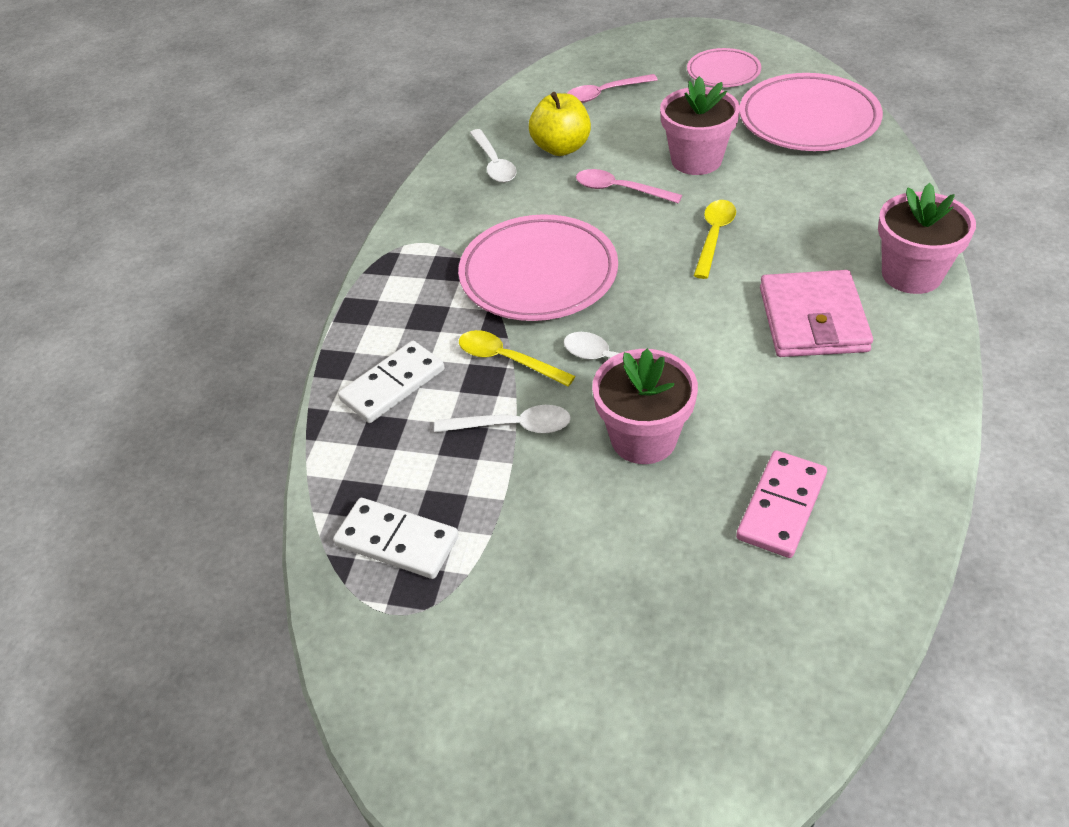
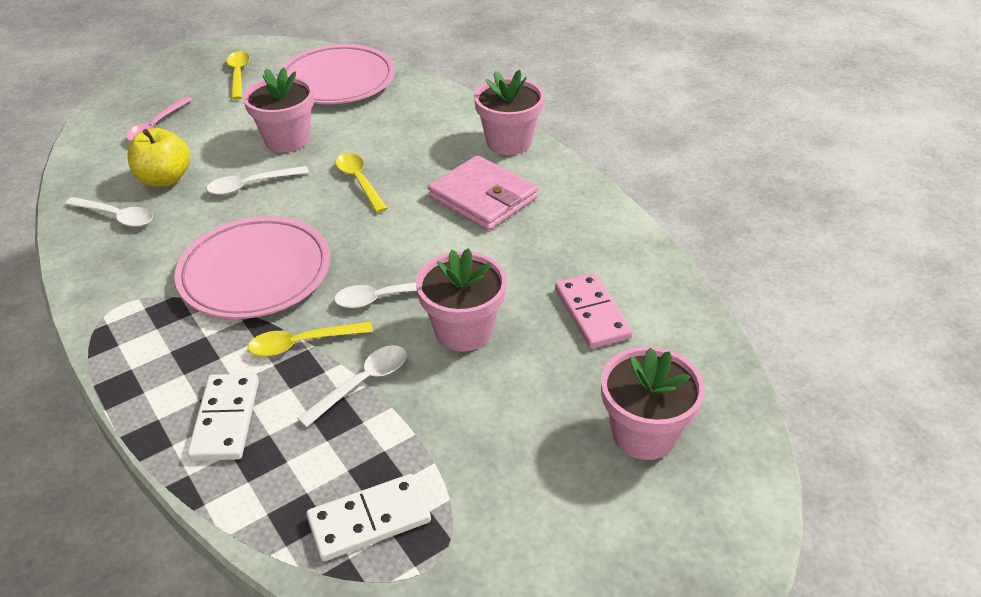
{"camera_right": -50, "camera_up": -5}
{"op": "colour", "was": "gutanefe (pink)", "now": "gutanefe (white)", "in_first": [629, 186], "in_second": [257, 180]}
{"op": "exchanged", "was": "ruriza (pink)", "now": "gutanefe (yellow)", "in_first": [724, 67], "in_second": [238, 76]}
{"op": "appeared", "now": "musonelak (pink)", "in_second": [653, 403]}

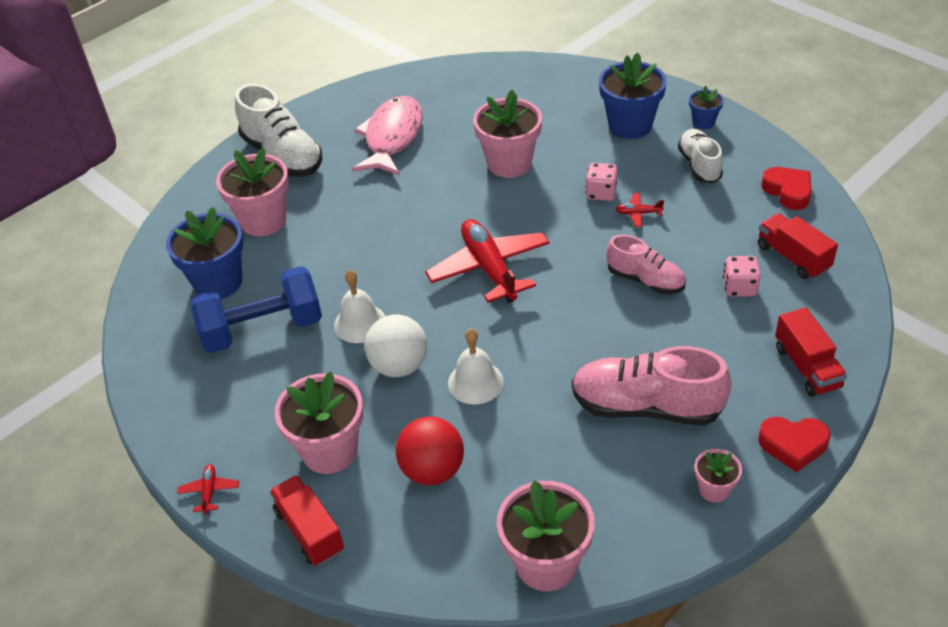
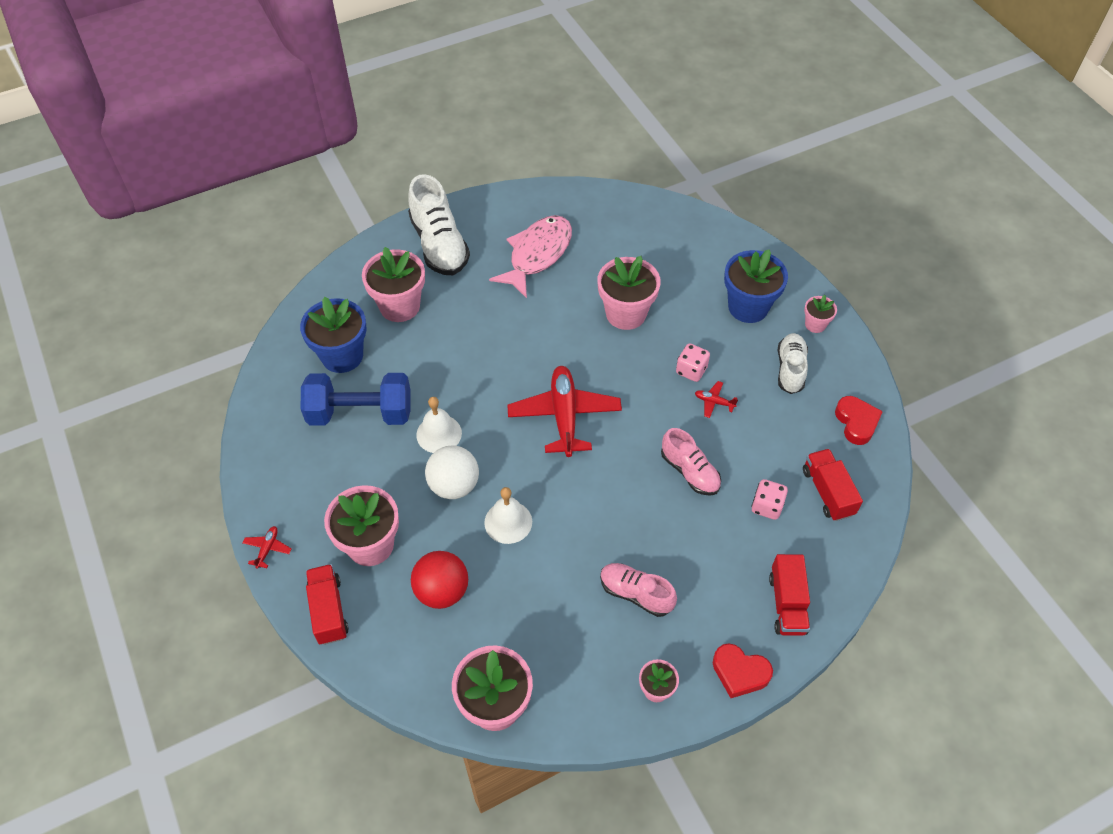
{"camera_right": 15, "camera_up": 10}
{"op": "size", "was": "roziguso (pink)", "in_first": [652, 386], "in_second": [638, 590], "ratio": 0.62}
{"op": "colour", "was": "musonelak (blue)", "now": "musonelak (pink)", "in_first": [706, 107], "in_second": [820, 314]}

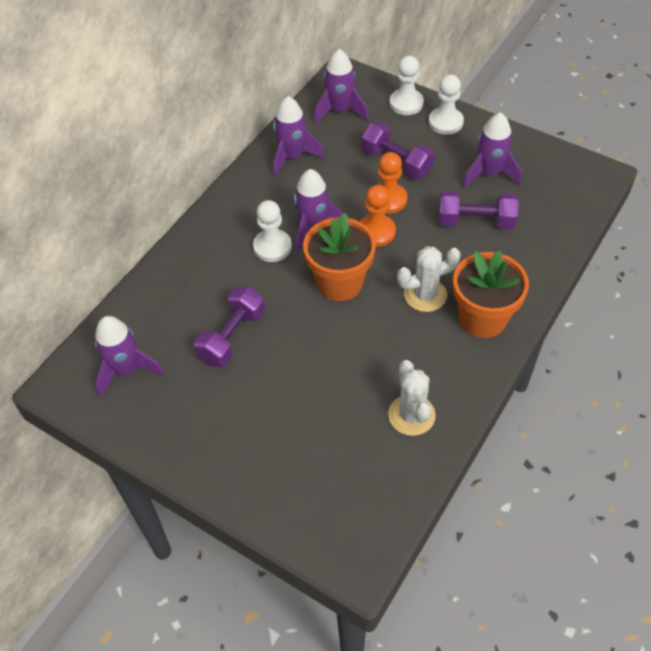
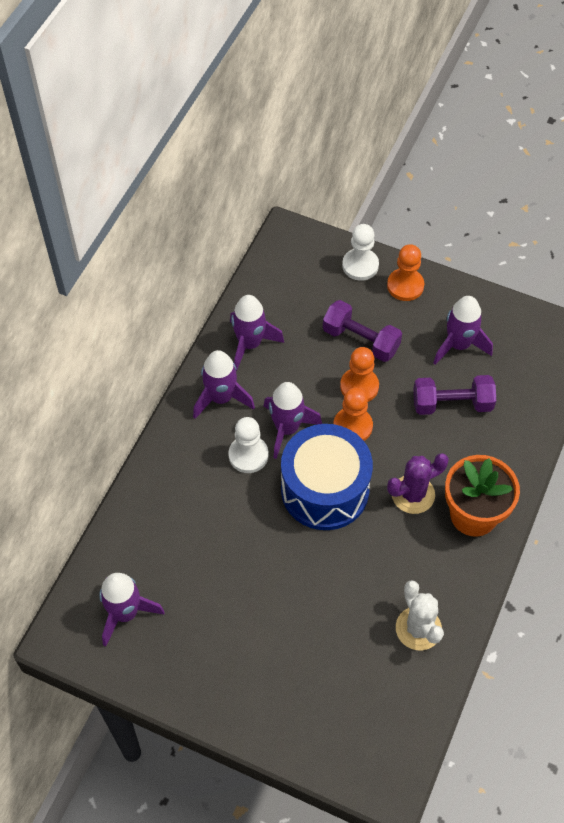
{"camera_right": -10, "camera_up": 5}
{"op": "relocated", "was": "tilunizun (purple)", "in_first": [341, 86], "in_second": [224, 384]}
{"op": "exchanged", "was": "musonelak (orange)", "now": "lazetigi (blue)", "in_first": [339, 257], "in_second": [327, 477]}
{"op": "colour", "was": "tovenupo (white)", "now": "tovenupo (orange)", "in_first": [446, 104], "in_second": [405, 272]}
{"op": "colour", "was": "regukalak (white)", "now": "regukalak (purple)", "in_first": [429, 279], "in_second": [418, 483]}
{"op": "missing", "was": "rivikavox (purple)", "in_first": [229, 327]}

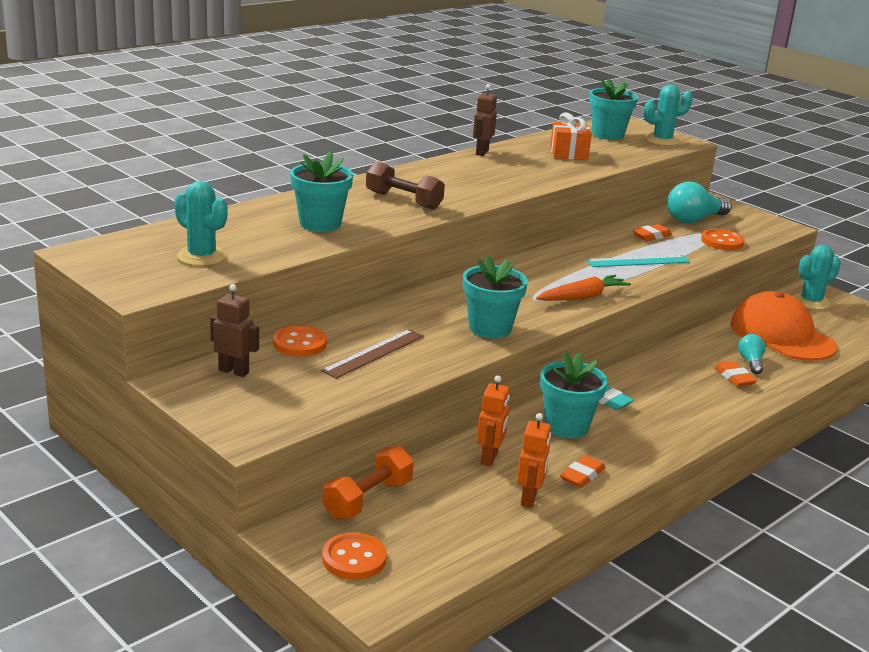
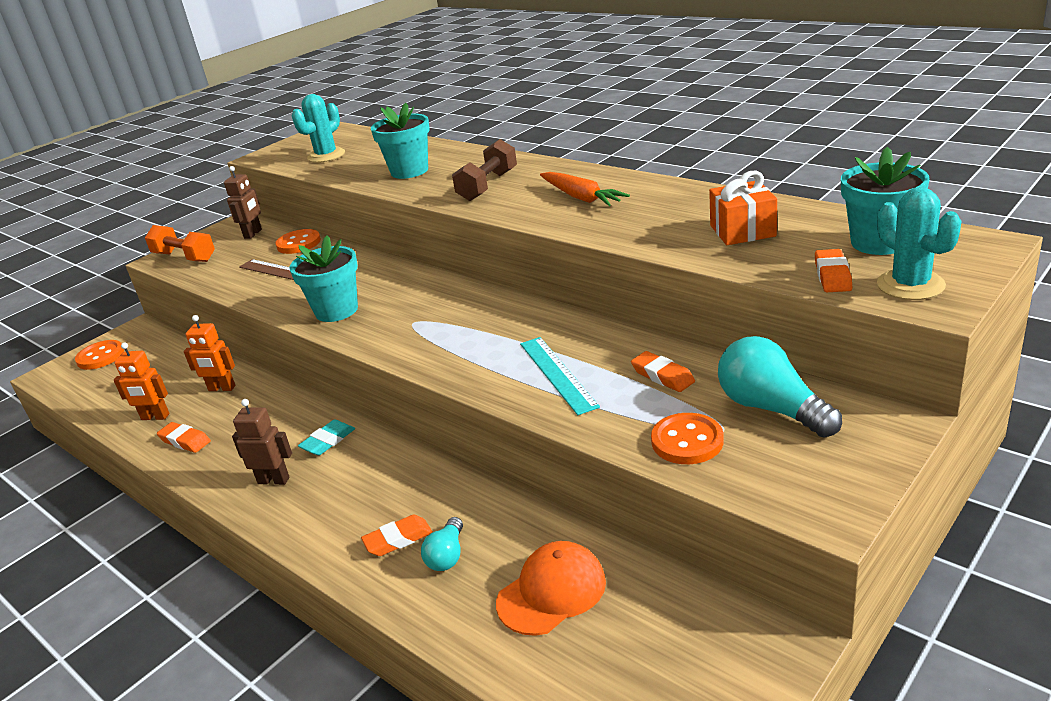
{"camera_right": 90, "camera_up": 5}
{"op": "relocated", "was": "rivikavox (orange)", "in_first": [368, 482], "in_second": [180, 243]}
{"op": "relocated", "was": "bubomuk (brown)", "in_first": [485, 120], "in_second": [262, 442]}
{"op": "spun", "was": "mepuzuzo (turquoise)", "in_first": [752, 354], "in_second": [442, 544], "clockwise": 105}
{"op": "size", "was": "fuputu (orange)", "in_first": [783, 326], "in_second": [551, 588], "ratio": 0.65}
{"op": "relocated", "was": "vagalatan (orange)", "in_first": [583, 288], "in_second": [585, 189]}
{"op": "appeared", "now": "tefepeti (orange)", "in_second": [833, 270]}
{"op": "missing", "was": "musonelak (turquoise)", "in_first": [573, 394]}
{"op": "missing", "was": "regukalak (turquoise)", "in_first": [817, 277]}

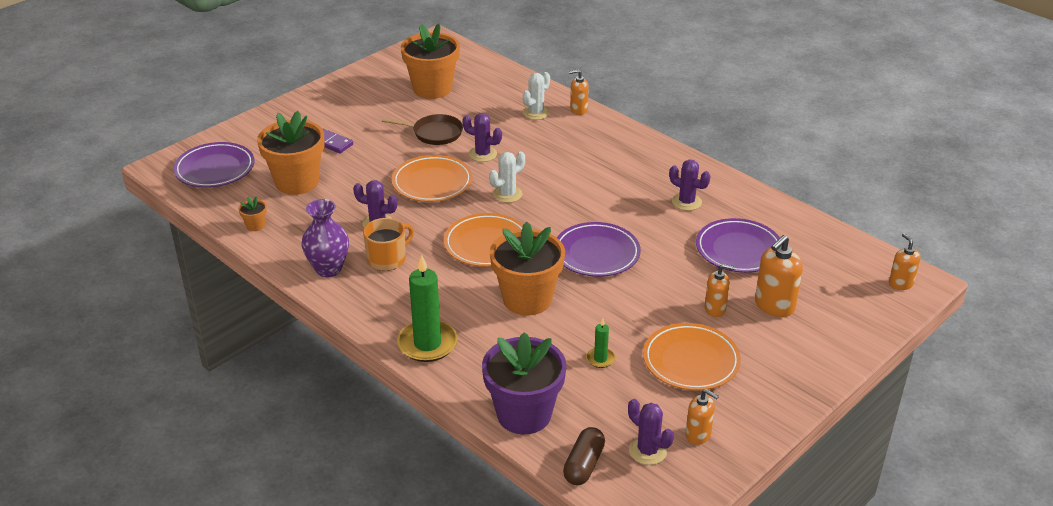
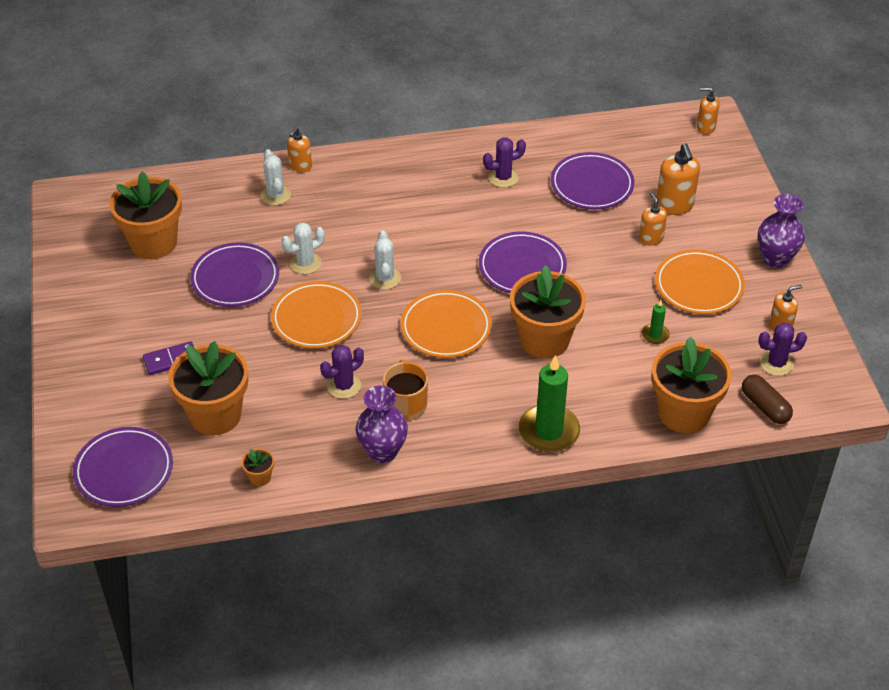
{"camera_right": -55, "camera_up": 10}
{"op": "exchanged", "was": "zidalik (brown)", "now": "ruriza (purple)", "in_first": [422, 129], "in_second": [234, 274]}
{"op": "colour", "was": "regukalak (purple)", "now": "regukalak (white)", "in_first": [482, 137], "in_second": [303, 248]}
{"op": "spun", "was": "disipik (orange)", "in_first": [720, 290], "in_second": [653, 218], "clockwise": -60}
{"op": "colour", "was": "musonelak (purple)", "now": "musonelak (orange)", "in_first": [524, 383], "in_second": [692, 385]}
{"op": "appeared", "now": "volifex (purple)", "in_second": [781, 231]}

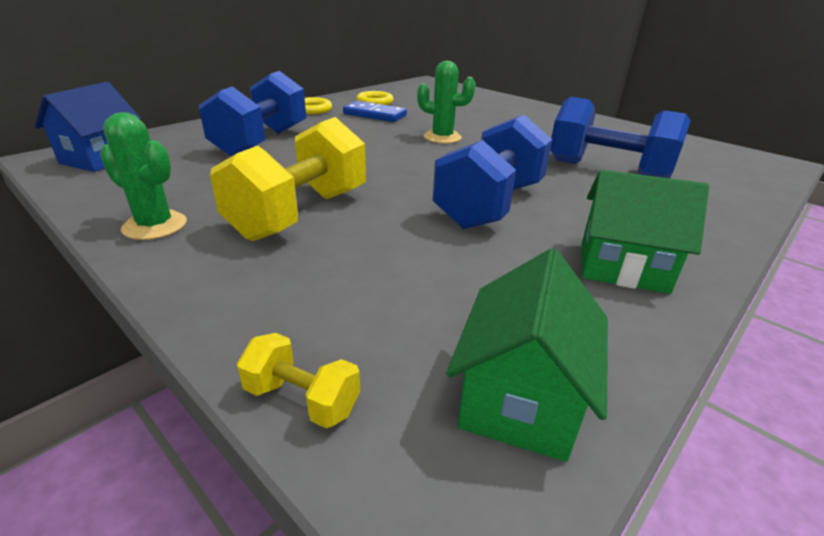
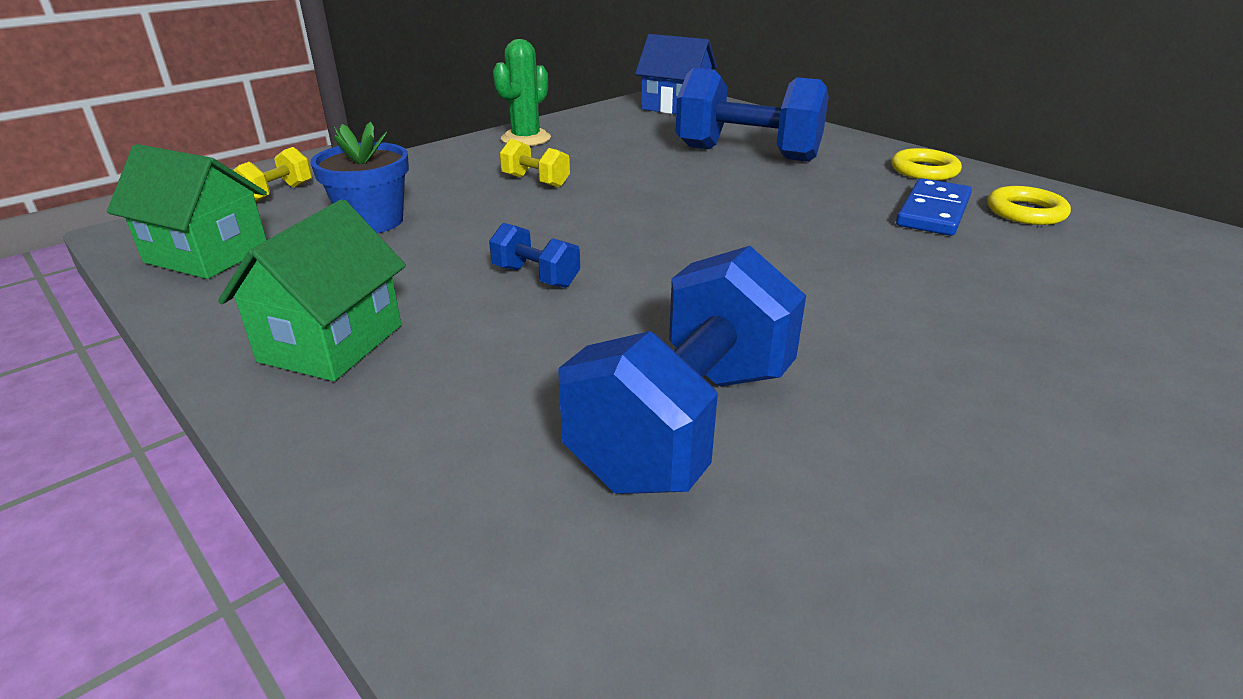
{"camera_right": 95, "camera_up": 0}
{"op": "appeared", "now": "musonelak (blue)", "in_second": [359, 177]}
{"op": "size", "was": "rivikavox (blue)", "in_first": [492, 171], "in_second": [534, 255], "ratio": 0.44}
{"op": "size", "was": "rivikavox (yellow)", "in_first": [288, 179], "in_second": [534, 163], "ratio": 0.44}
{"op": "missing", "was": "regukalak (green)", "in_first": [446, 102]}

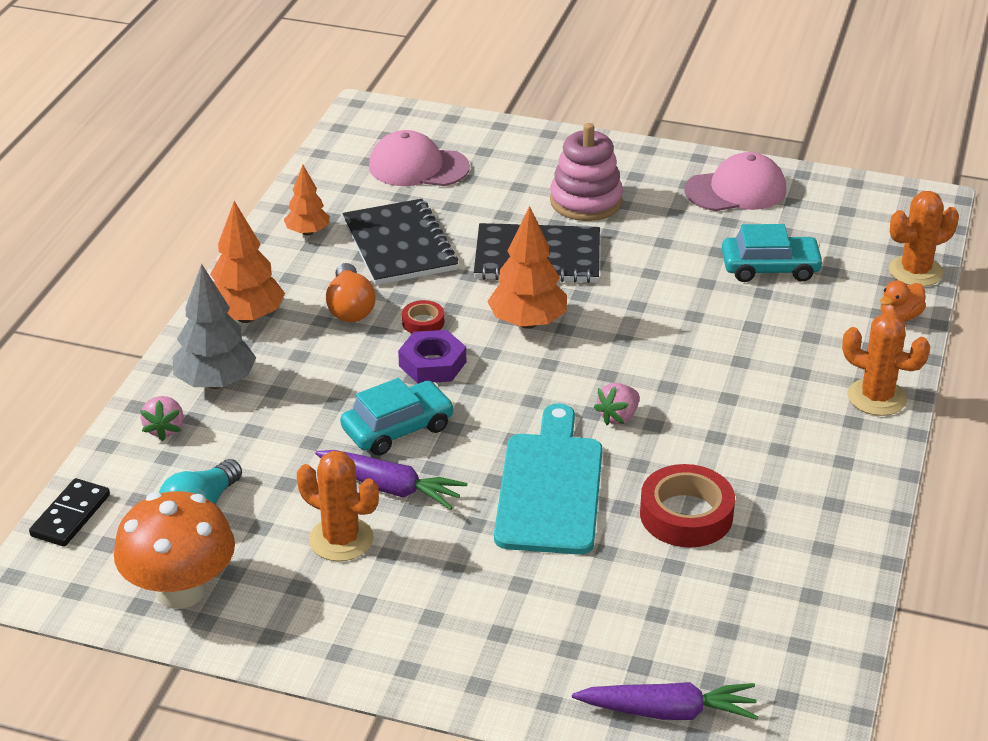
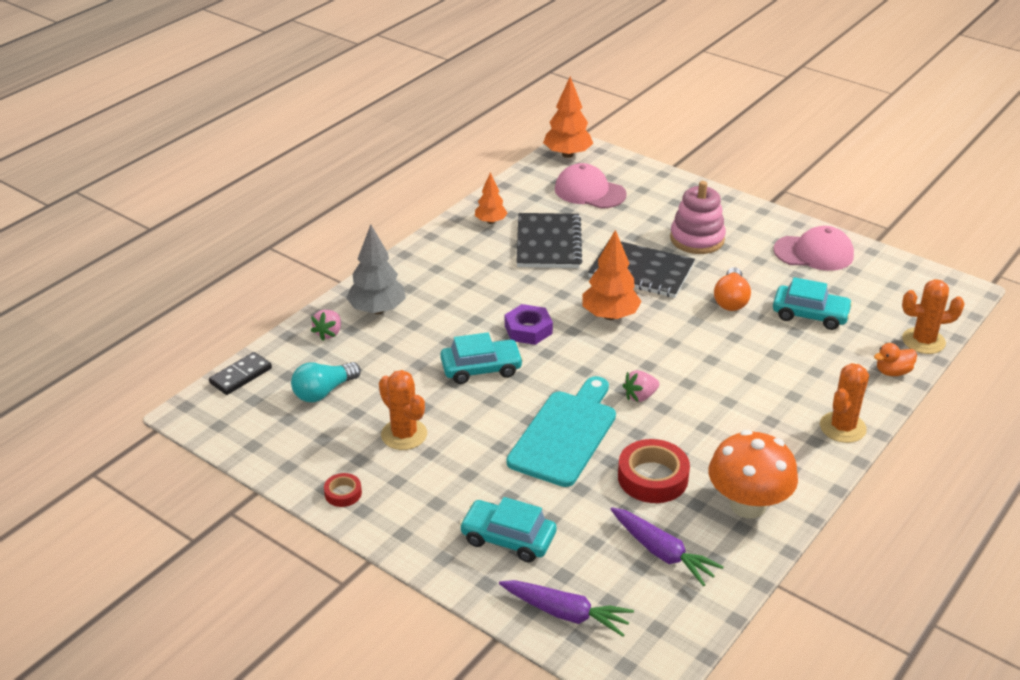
{"camera_right": 20, "camera_up": 0}
{"op": "relocated", "was": "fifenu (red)", "in_first": [423, 316], "in_second": [343, 490]}
{"op": "appeared", "now": "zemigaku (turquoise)", "in_second": [508, 529]}
{"op": "relocated", "was": "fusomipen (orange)", "in_first": [247, 262], "in_second": [568, 117]}
{"op": "relocated", "was": "vagalatan (purple)", "in_first": [391, 480], "in_second": [667, 546]}
{"op": "relocated", "was": "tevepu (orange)", "in_first": [174, 550], "in_second": [753, 474]}
{"op": "relocated", "was": "mepuzuzo (orange)", "in_first": [351, 292], "in_second": [732, 289]}
{"op": "spun", "was": "regukalak (orange)", "in_first": [886, 364], "in_second": [844, 403], "clockwise": 75}

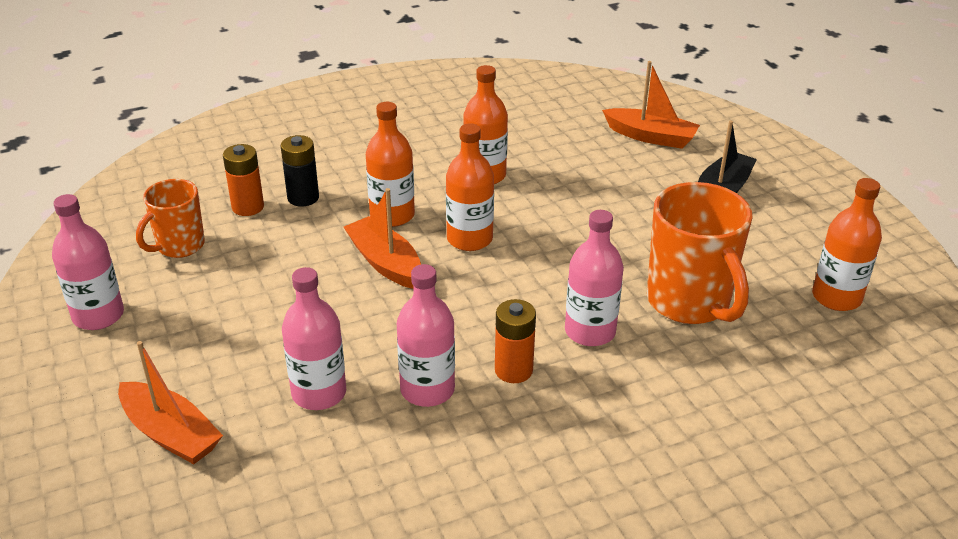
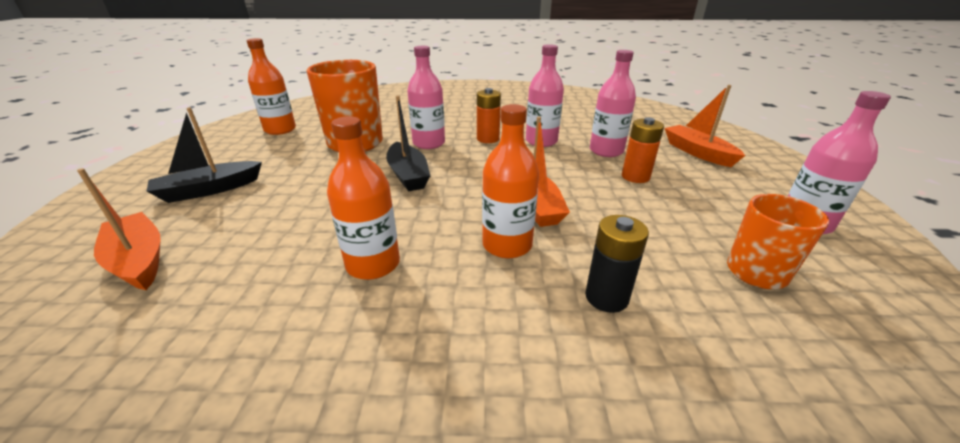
{"camera_right": -155, "camera_up": -5}
{"op": "appeared", "now": "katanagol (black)", "in_second": [408, 143]}
{"op": "relocated", "was": "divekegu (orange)", "in_first": [243, 180], "in_second": [643, 150]}
{"op": "missing", "was": "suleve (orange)", "in_first": [470, 187]}

